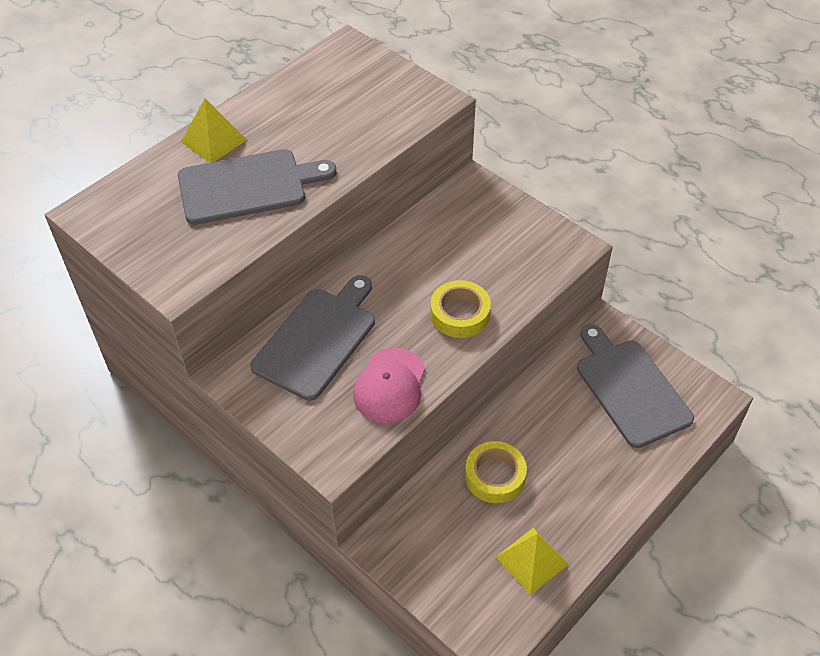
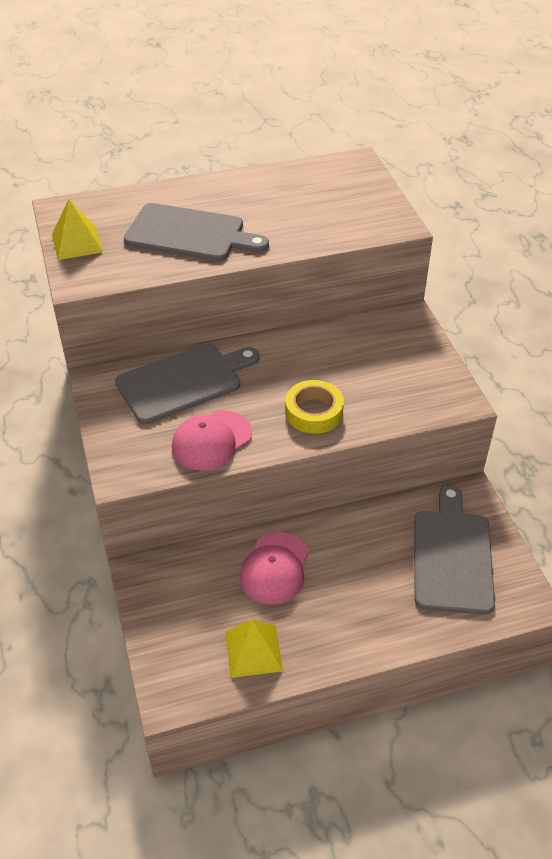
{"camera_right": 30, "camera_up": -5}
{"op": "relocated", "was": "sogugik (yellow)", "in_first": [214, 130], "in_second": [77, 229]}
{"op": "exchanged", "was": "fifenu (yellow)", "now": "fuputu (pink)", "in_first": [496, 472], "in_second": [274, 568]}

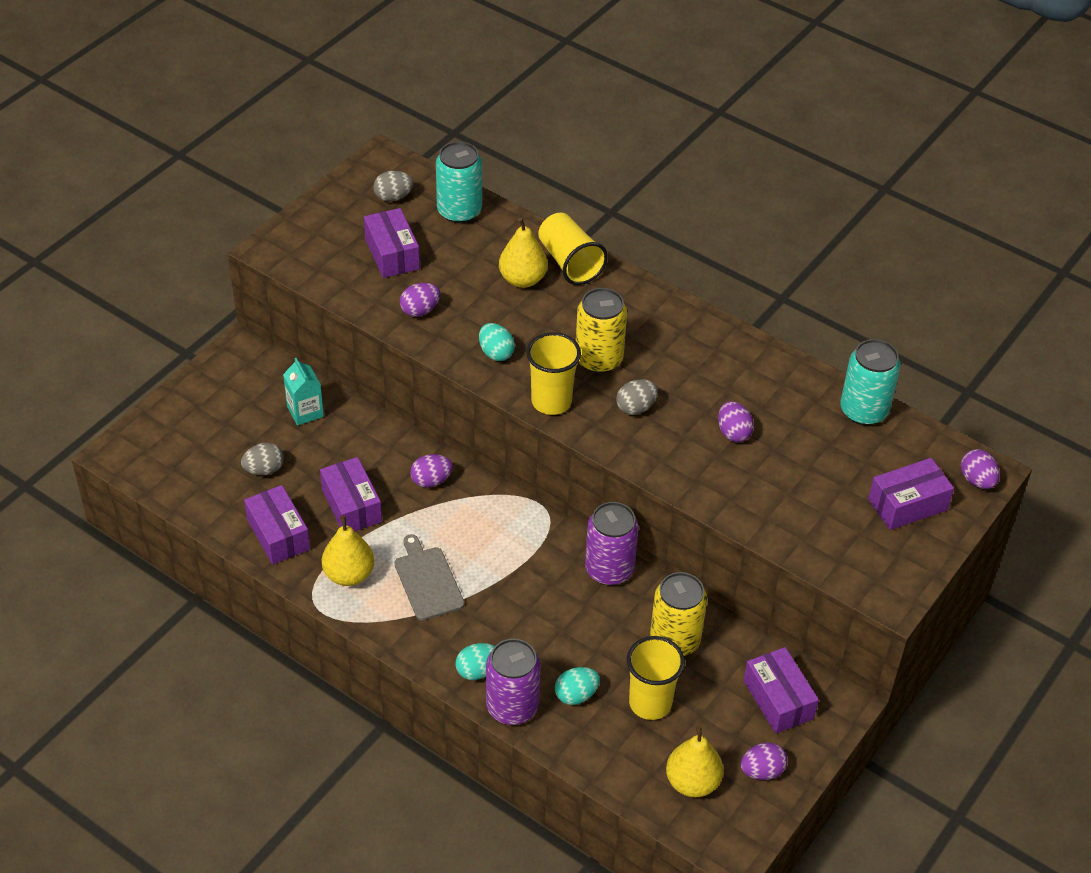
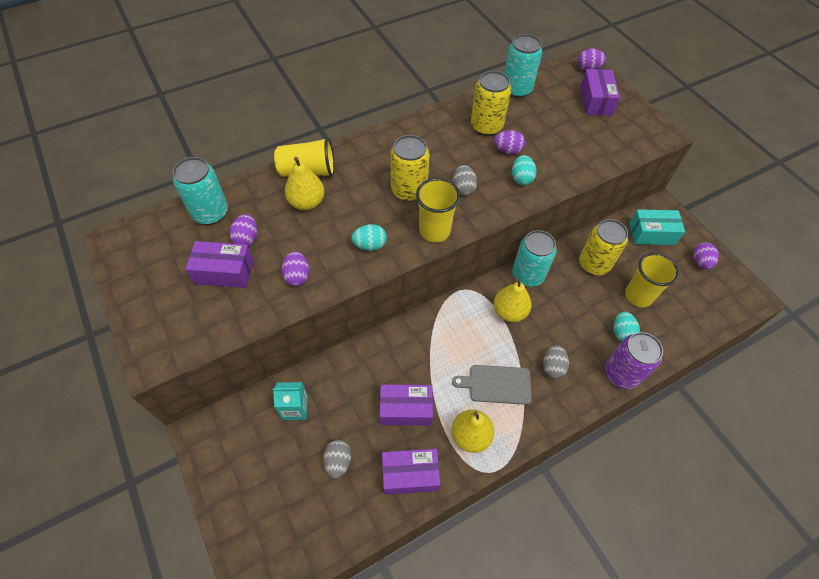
{"camera_right": -65, "camera_up": 10}
{"op": "relocated", "was": "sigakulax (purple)", "in_first": [431, 471], "in_second": [243, 230]}
{"op": "appeared", "now": "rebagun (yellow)", "in_second": [491, 103]}
{"op": "relocated", "was": "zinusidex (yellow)", "in_first": [694, 761], "in_second": [512, 300]}
{"op": "relocated", "was": "sigakulax (turquoise)", "in_first": [475, 661], "in_second": [524, 170]}
{"op": "colour", "was": "rebagun (purple)", "now": "rebagun (turquoise)", "in_first": [612, 543], "in_second": [534, 258]}
{"op": "relocated", "was": "sigakulax (grey)", "in_first": [394, 186], "in_second": [556, 361]}
{"op": "colour", "was": "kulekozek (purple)", "now": "kulekozek (turquoise)", "in_first": [781, 690], "in_second": [657, 227]}

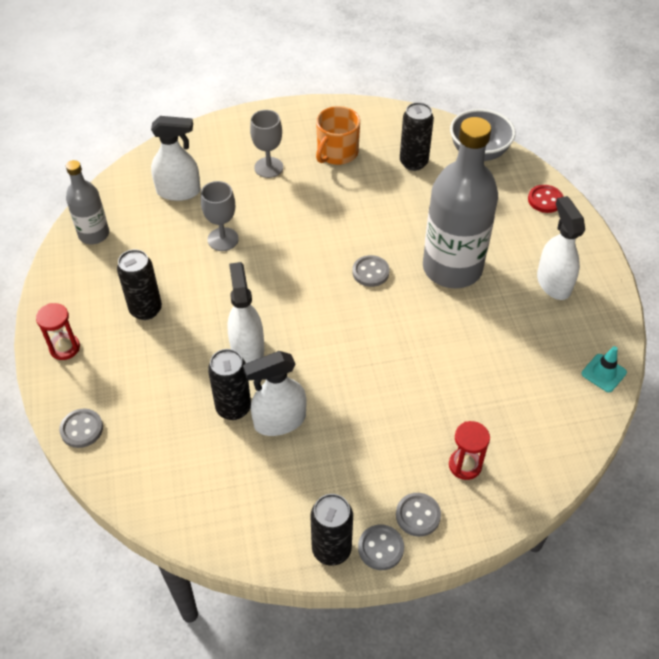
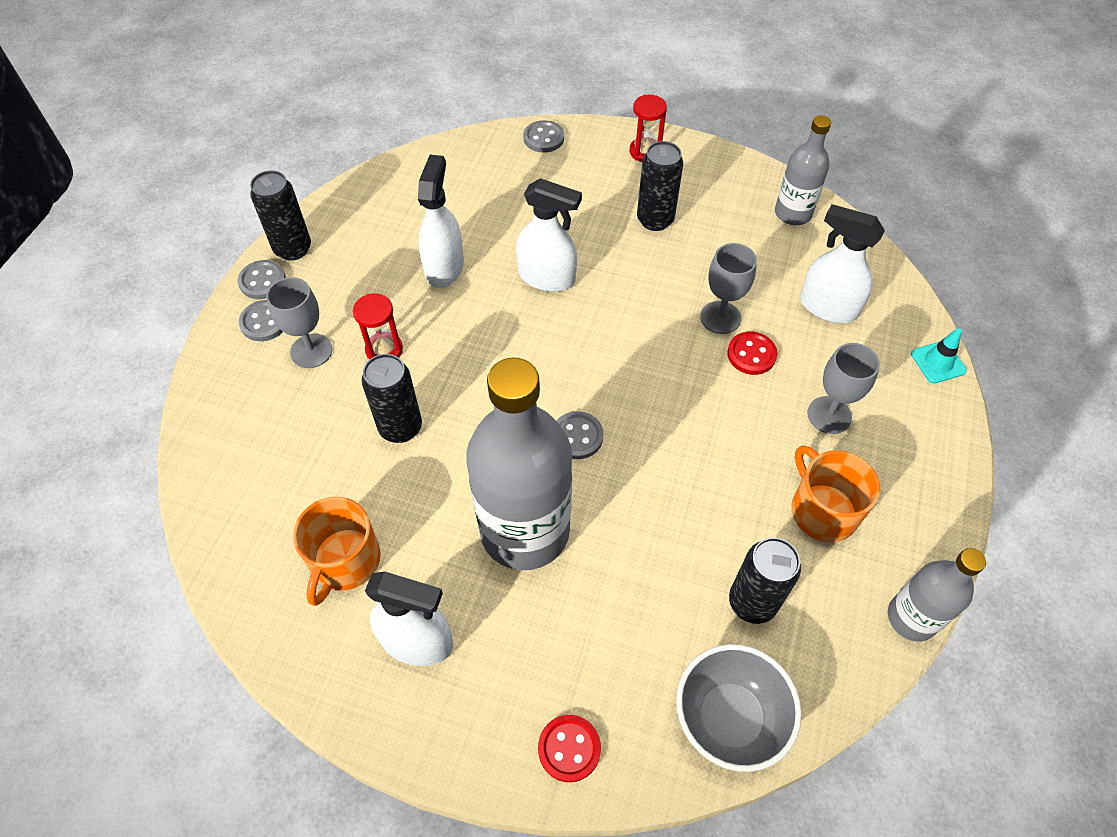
{"camera_right": 120, "camera_up": 5}
{"op": "appeared", "now": "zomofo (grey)", "in_second": [299, 322]}
{"op": "appeared", "now": "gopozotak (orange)", "in_second": [337, 551]}
{"op": "relocated", "was": "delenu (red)", "in_first": [469, 450], "in_second": [378, 326]}
{"op": "relocated", "was": "rebagun (black)", "in_first": [229, 384], "in_second": [392, 398]}
{"op": "appeared", "now": "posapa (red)", "in_second": [752, 353]}
{"op": "spun", "was": "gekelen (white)", "in_first": [176, 158], "in_second": [842, 263], "clockwise": 90}
{"op": "appeared", "now": "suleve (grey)", "in_second": [937, 595]}
{"op": "relocated", "was": "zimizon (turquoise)", "in_first": [604, 369], "in_second": [939, 355]}

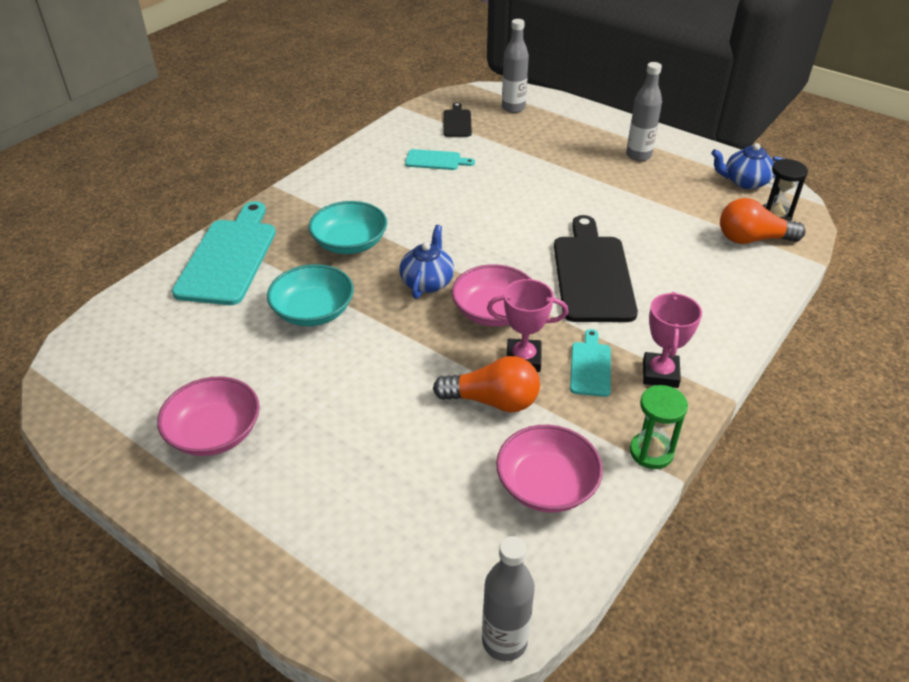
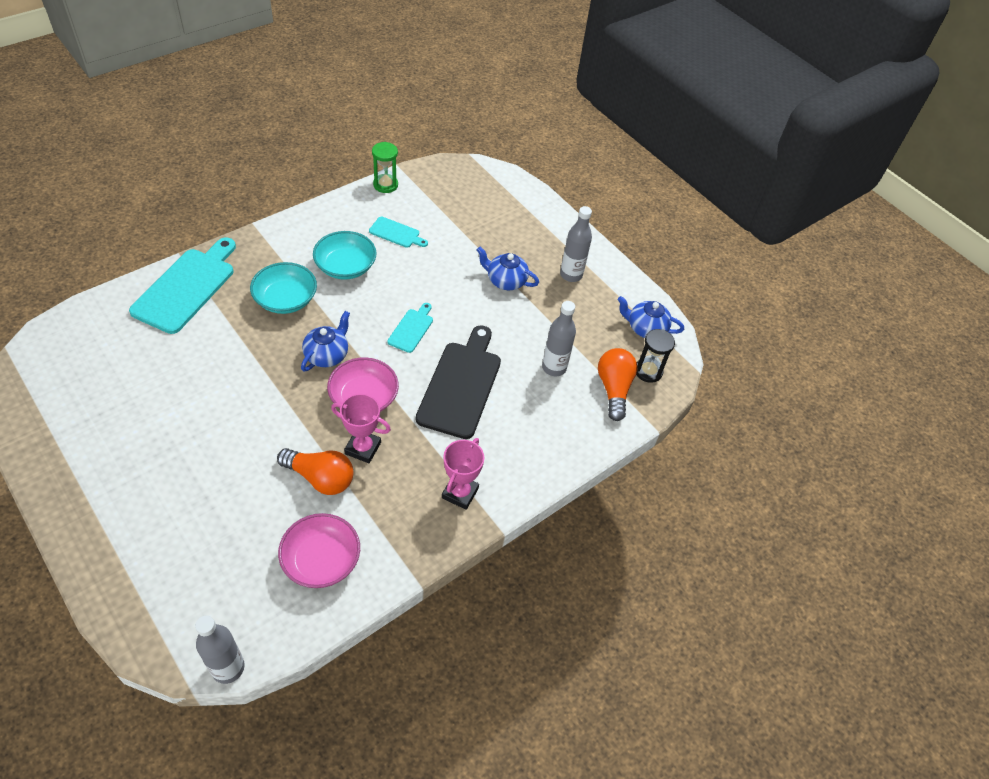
{"camera_right": 10, "camera_up": 10}
{"op": "relocated", "was": "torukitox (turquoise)", "in_first": [310, 295], "in_second": [345, 255]}
{"op": "relocated", "was": "delenu (green)", "in_first": [659, 427], "in_second": [385, 167]}
{"op": "relocated", "was": "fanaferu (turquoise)", "in_first": [590, 363], "in_second": [410, 328]}
{"op": "appeared", "now": "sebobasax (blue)", "in_second": [508, 268]}
{"op": "relocated", "was": "suleve (grey)", "in_first": [515, 66], "in_second": [559, 338]}
{"op": "spun", "was": "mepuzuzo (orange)", "in_first": [762, 221], "in_second": [617, 384], "clockwise": 75}
{"op": "missing", "was": "torukitox (pink)", "in_first": [208, 416]}
{"op": "missing", "was": "fanaferu (black)", "in_first": [458, 119]}

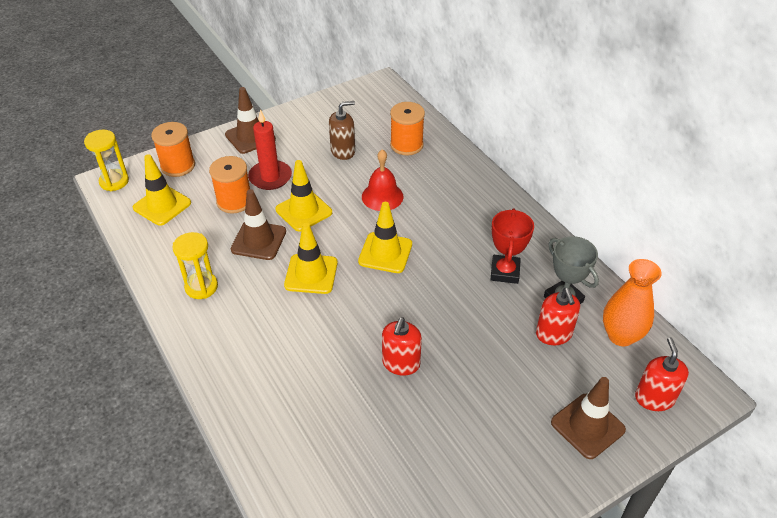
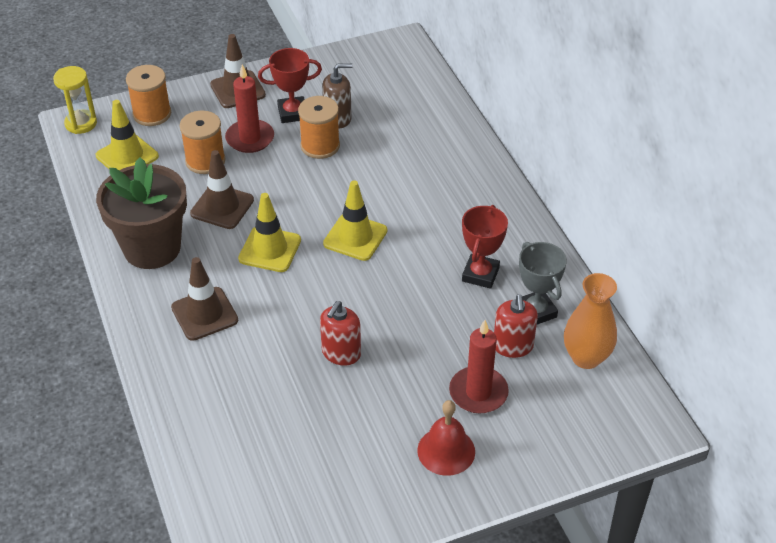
{"camera_right": 10, "camera_up": 0}
{"op": "exchanged", "was": "delenu (yellow)", "now": "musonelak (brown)", "in_first": [195, 265], "in_second": [141, 213]}
{"op": "relocated", "was": "zimizon (brown)", "in_first": [588, 418], "in_second": [204, 299]}
{"op": "appeared", "now": "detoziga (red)", "in_second": [290, 85]}
{"op": "relocated", "was": "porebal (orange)", "in_first": [407, 129], "in_second": [319, 127]}
{"op": "relocated", "was": "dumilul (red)", "in_first": [382, 180], "in_second": [446, 438]}
{"op": "appeared", "now": "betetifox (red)", "in_second": [479, 366]}
{"op": "missing", "was": "zimizon (yellow)", "in_first": [303, 196]}
{"op": "missing", "was": "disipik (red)", "in_first": [662, 374]}

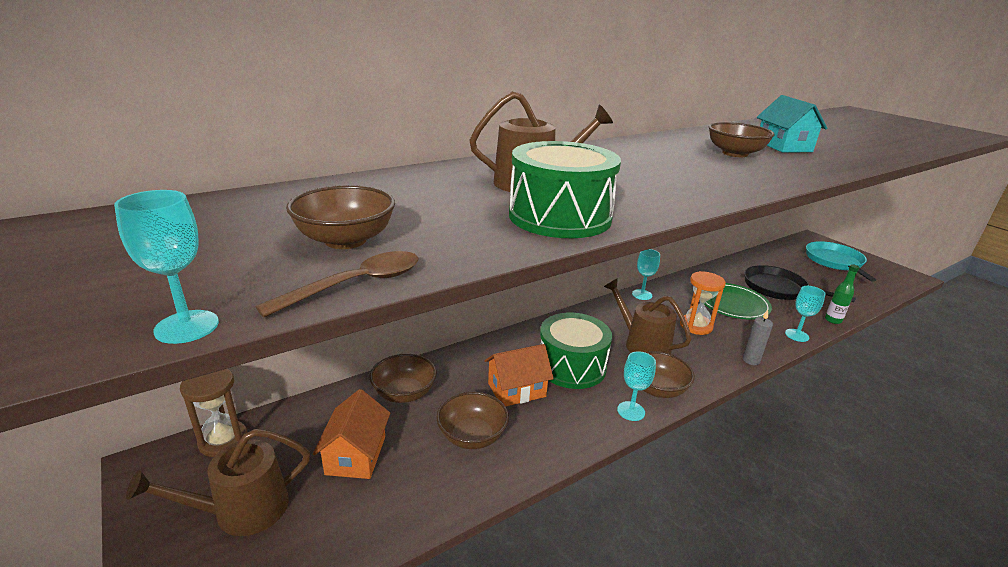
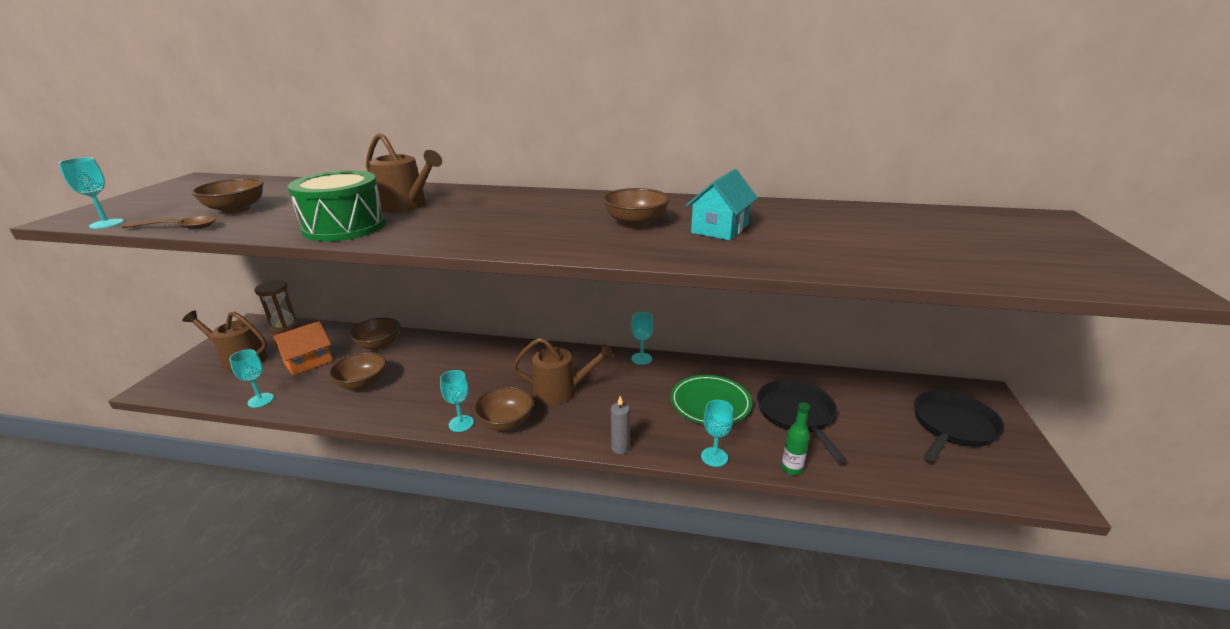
{"camera_right": 45, "camera_up": 0}
{"op": "appeared", "now": "zomofo (turquoise)", "in_second": [251, 378]}
{"op": "spun", "was": "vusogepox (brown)", "in_first": [647, 316], "in_second": [563, 371], "clockwise": 90}
{"op": "colour", "was": "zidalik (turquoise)", "now": "zidalik (black)", "in_first": [841, 261], "in_second": [959, 425]}
{"op": "missing", "was": "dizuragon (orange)", "in_first": [519, 375]}
{"op": "missing", "was": "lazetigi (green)", "in_first": [576, 351]}
{"op": "missing", "was": "delenu (orange)", "in_first": [703, 303]}

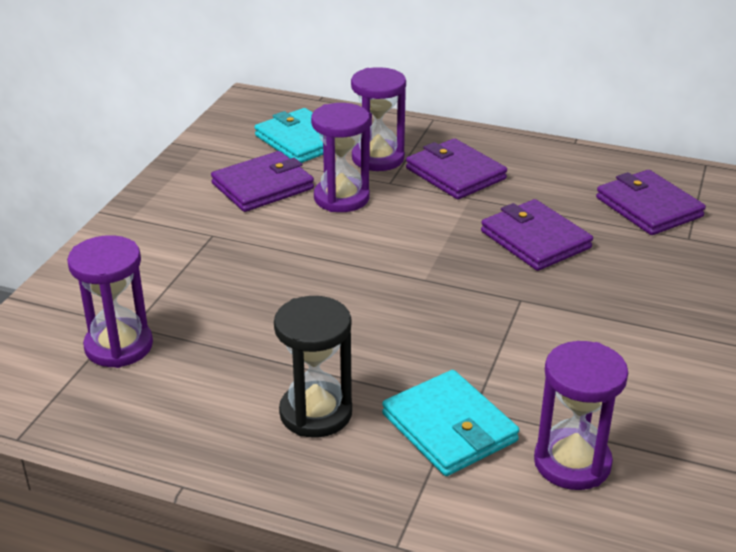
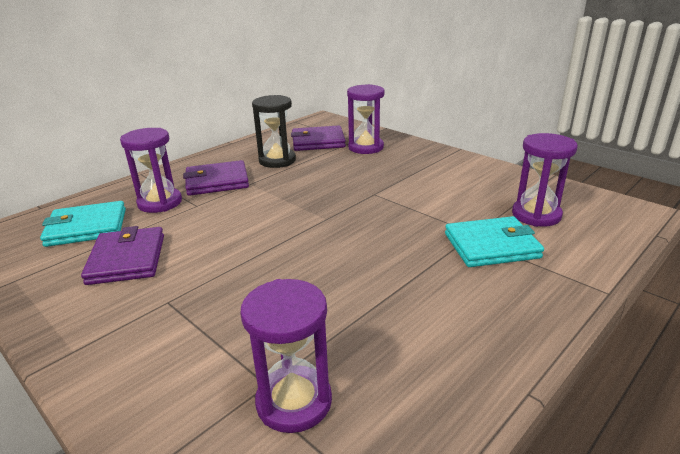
{"camera_right": -65, "camera_up": -5}
{"op": "relocated", "was": "delenu (black)", "in_first": [313, 367], "in_second": [274, 131]}
{"op": "relocated", "was": "delenu (purple)", "in_first": [340, 157], "in_second": [366, 119]}
{"op": "missing", "was": "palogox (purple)", "in_first": [537, 235]}

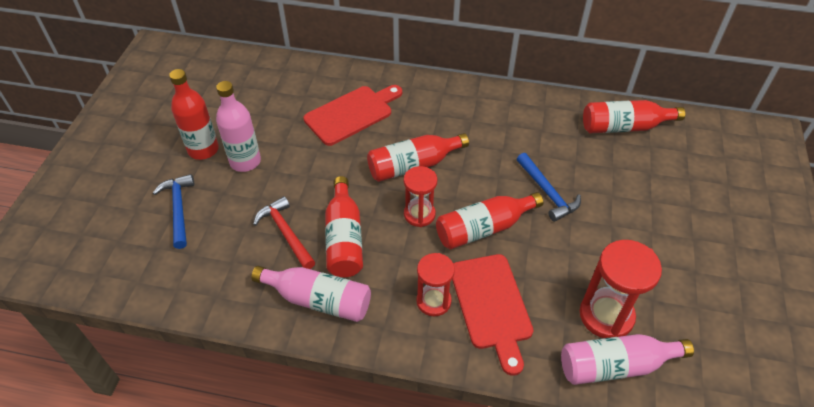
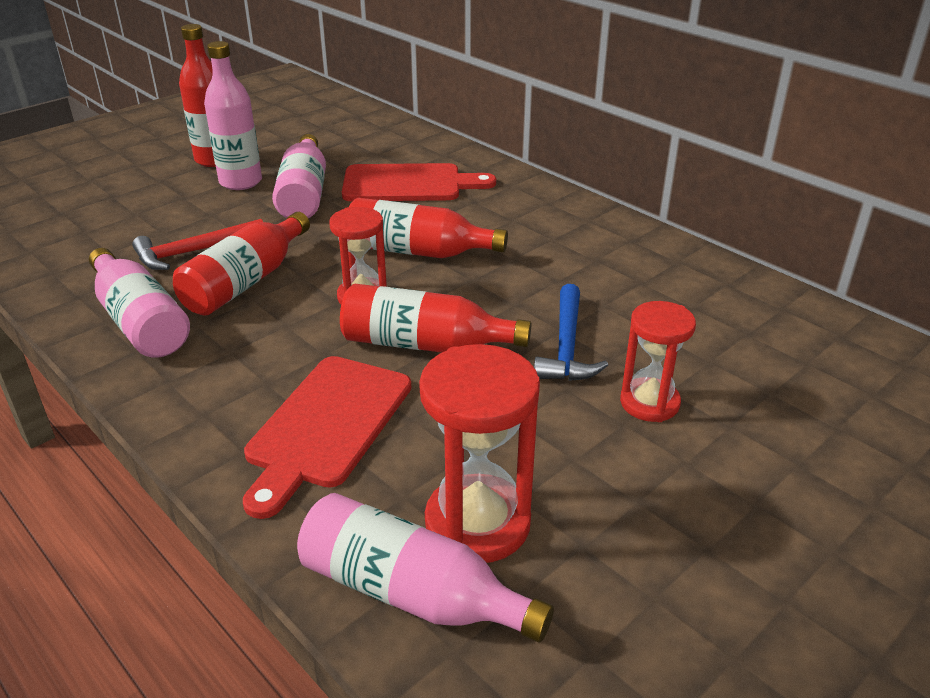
{"camera_right": 35, "camera_up": -15}
{"op": "spun", "was": "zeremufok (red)", "in_first": [284, 232], "in_second": [197, 244], "clockwise": -120}
{"op": "appeared", "now": "suleve (pink)", "in_second": [299, 176]}
{"op": "relocated", "was": "delenu (red)", "in_first": [435, 284], "in_second": [658, 361]}
{"op": "missing", "was": "zeremufok (blue)", "in_first": [173, 211]}
{"op": "missing", "was": "suleve (red)", "in_first": [634, 116]}

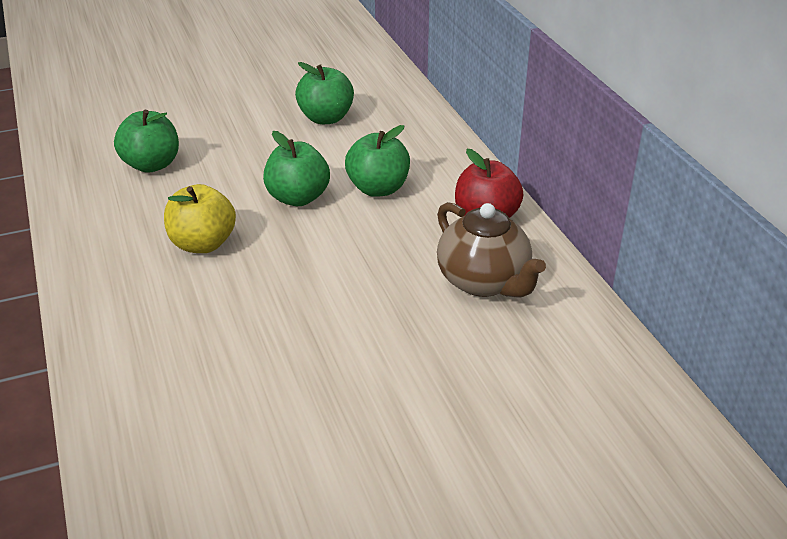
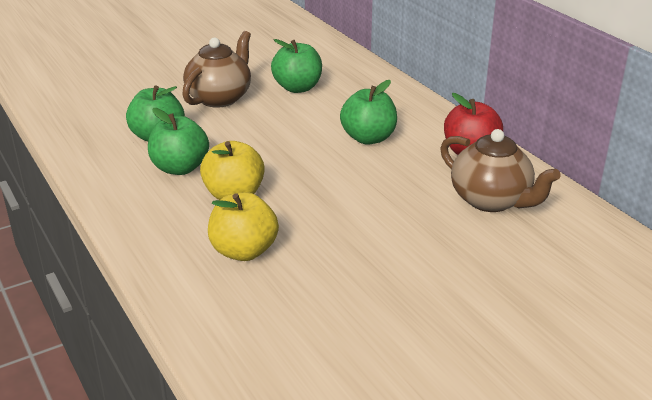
{"camera_right": -10, "camera_up": -5}
{"op": "relocated", "was": "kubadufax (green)", "in_first": [296, 168], "in_second": [178, 141]}
{"op": "appeared", "now": "sebobasax (brown)", "in_second": [216, 69]}
{"op": "appeared", "now": "kubadufax (yellow)", "in_second": [243, 226]}

